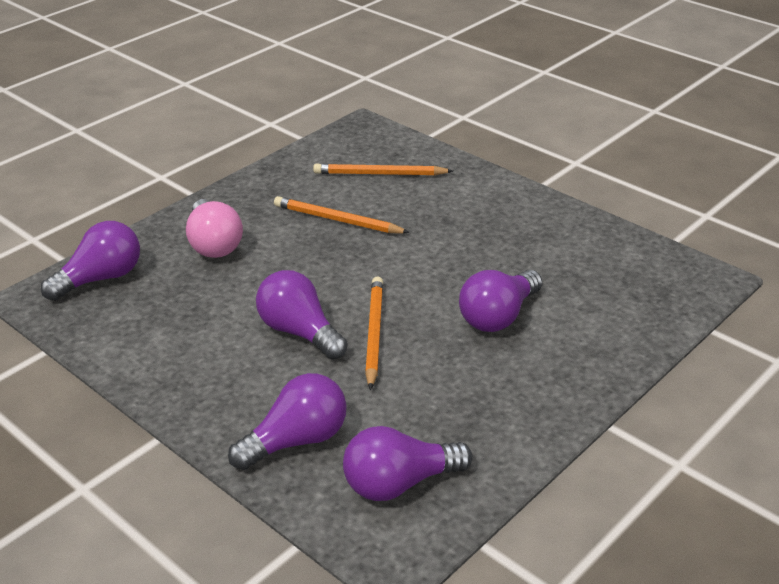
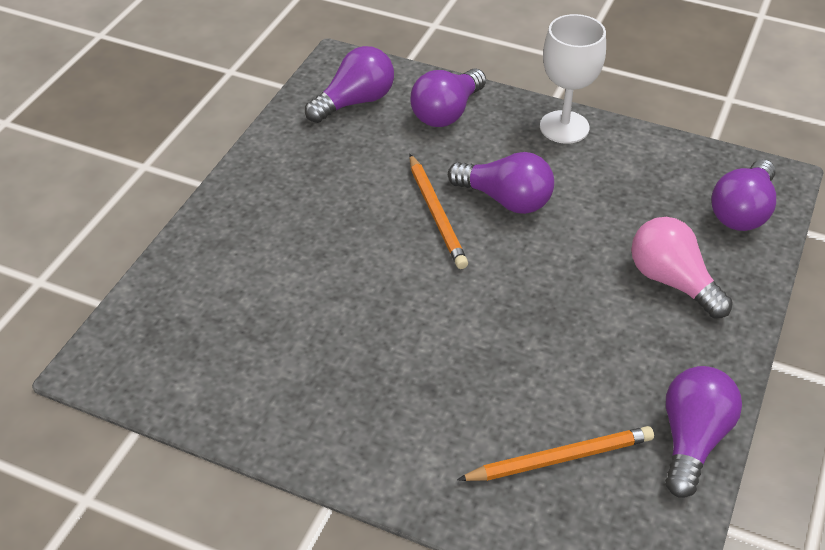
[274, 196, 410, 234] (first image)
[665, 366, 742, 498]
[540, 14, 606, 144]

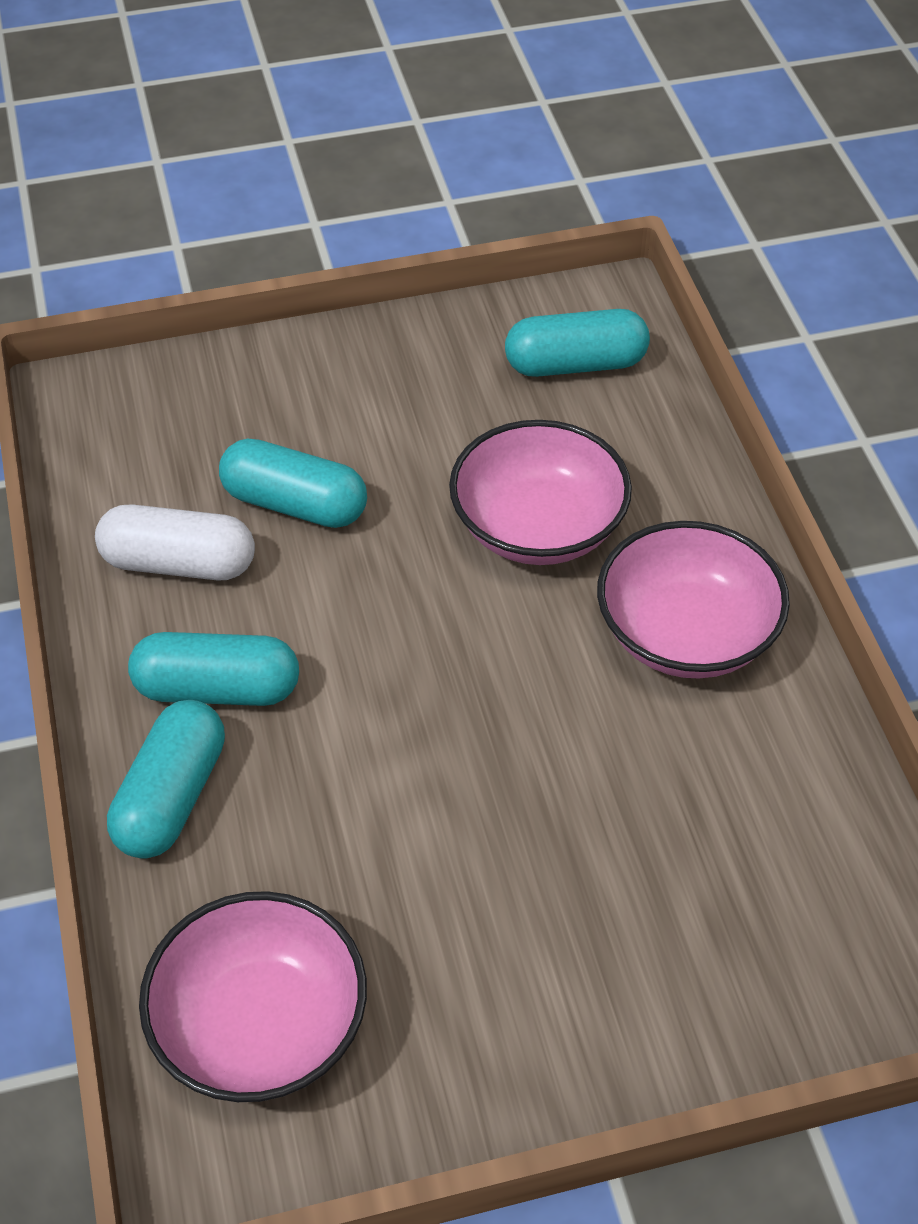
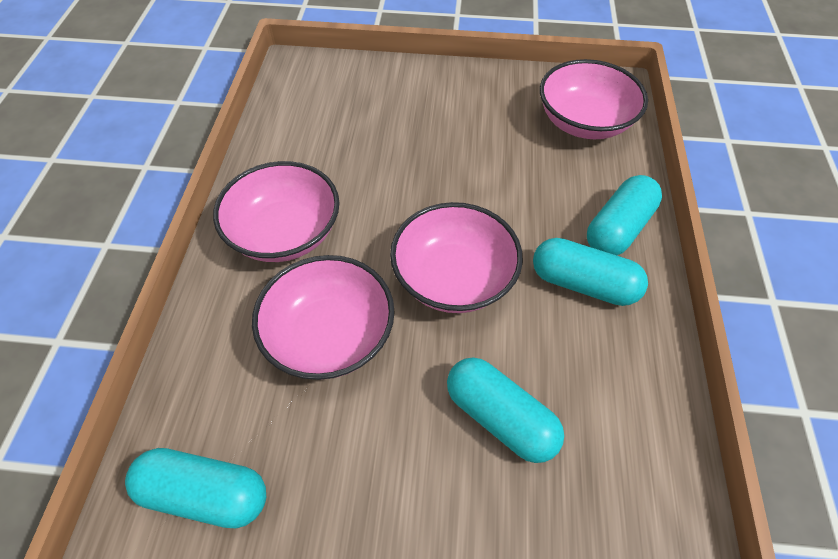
[95, 504, 255, 581] (first image)
[390, 202, 523, 313]

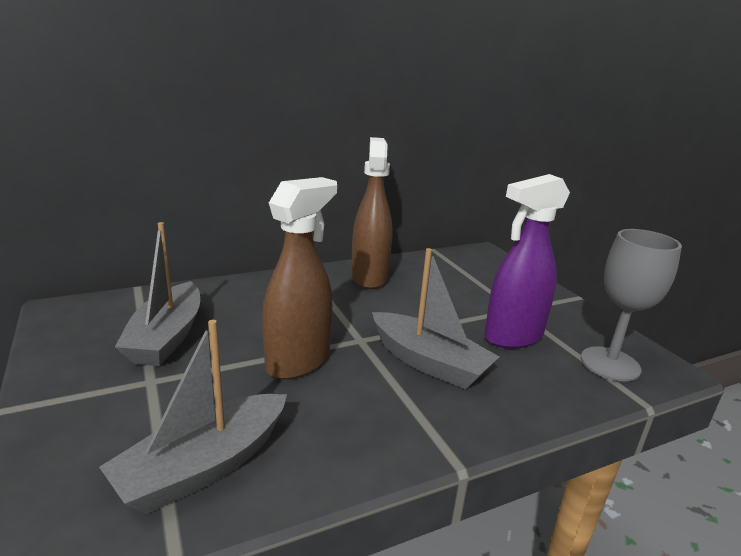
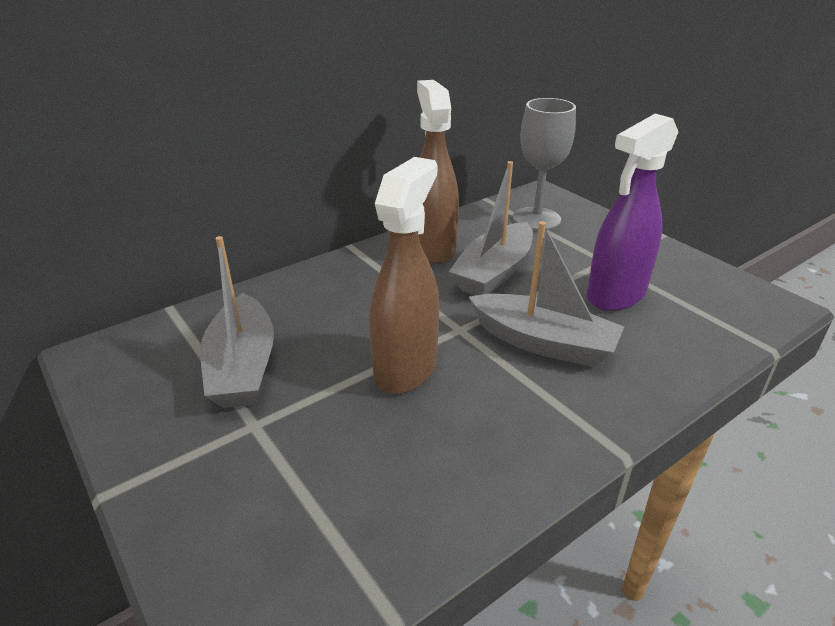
[513, 98, 576, 231]
[449, 161, 533, 296]

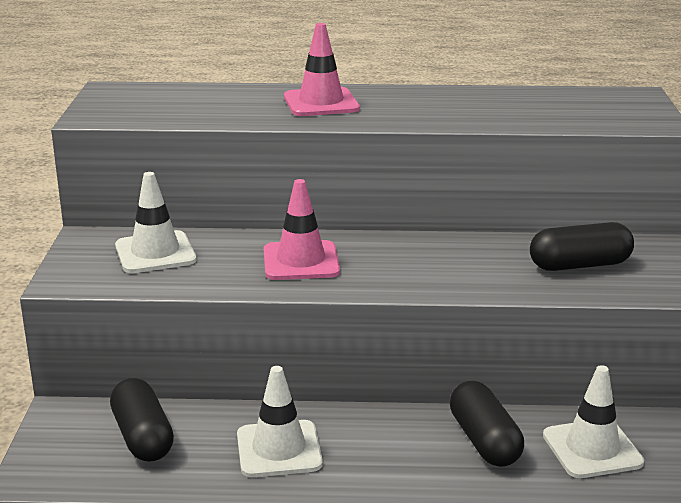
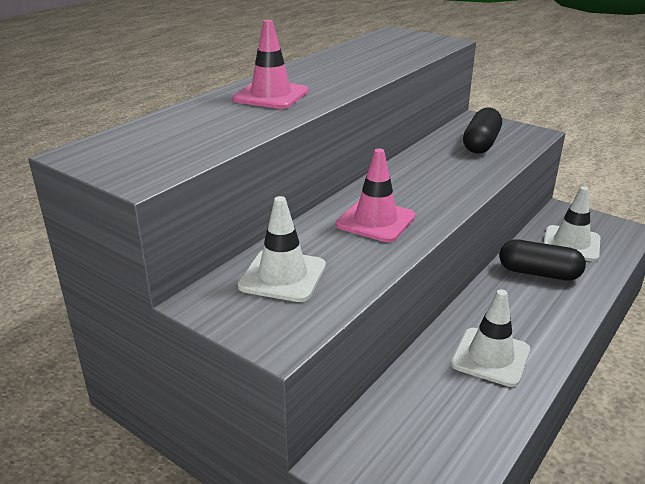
[110, 378, 174, 462] (first image)

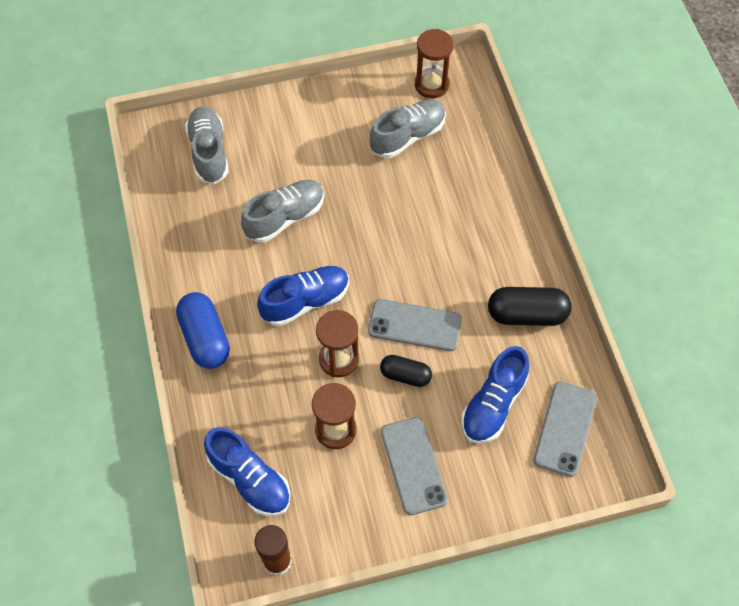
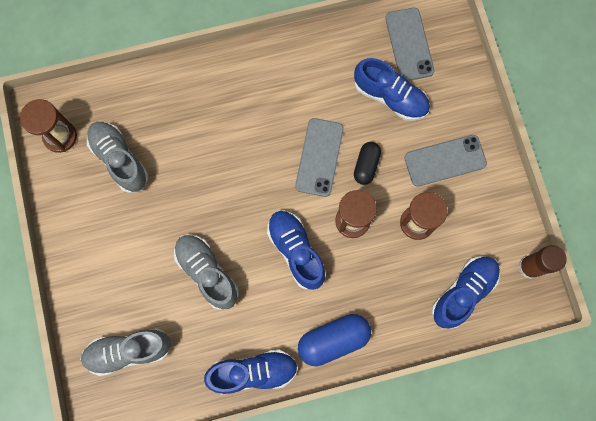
[488, 287, 572, 326] (first image)
[385, 8, 434, 81]
[204, 349, 298, 395]

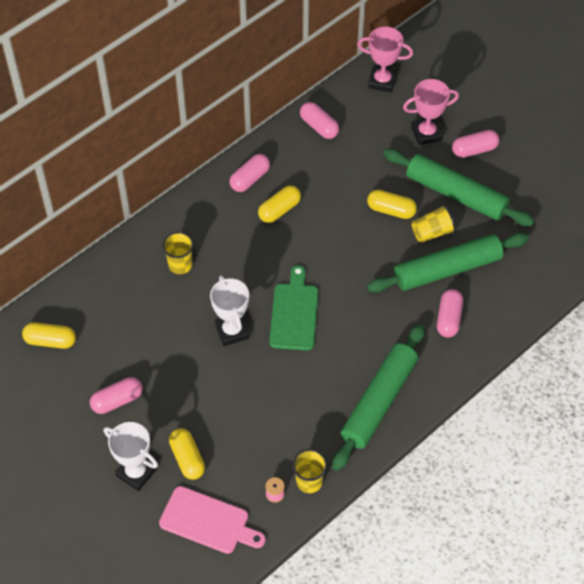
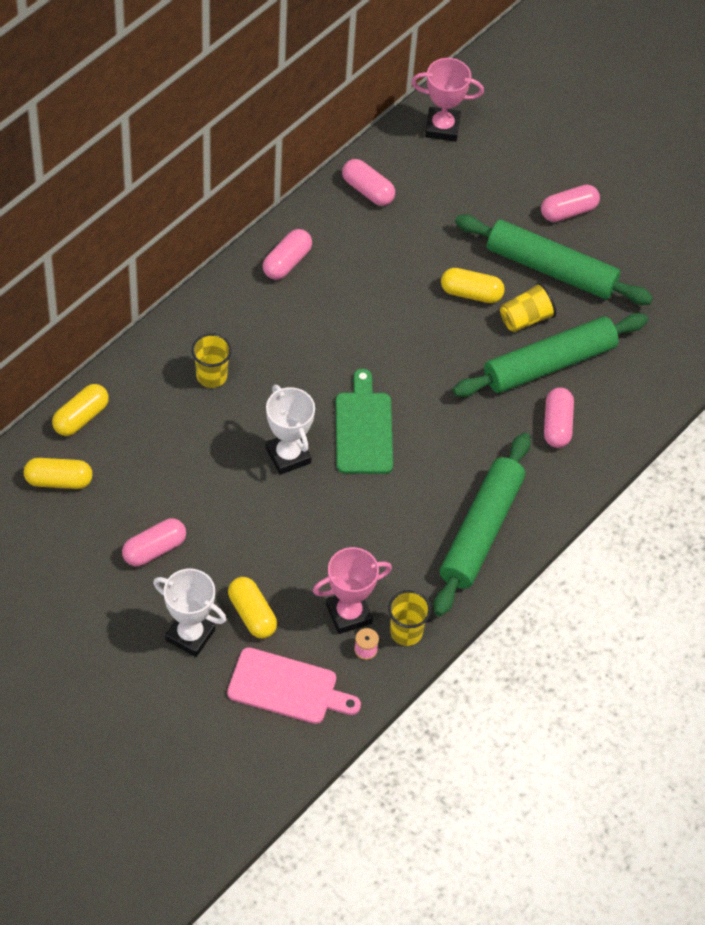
[313, 547, 392, 634]
[52, 384, 109, 436]

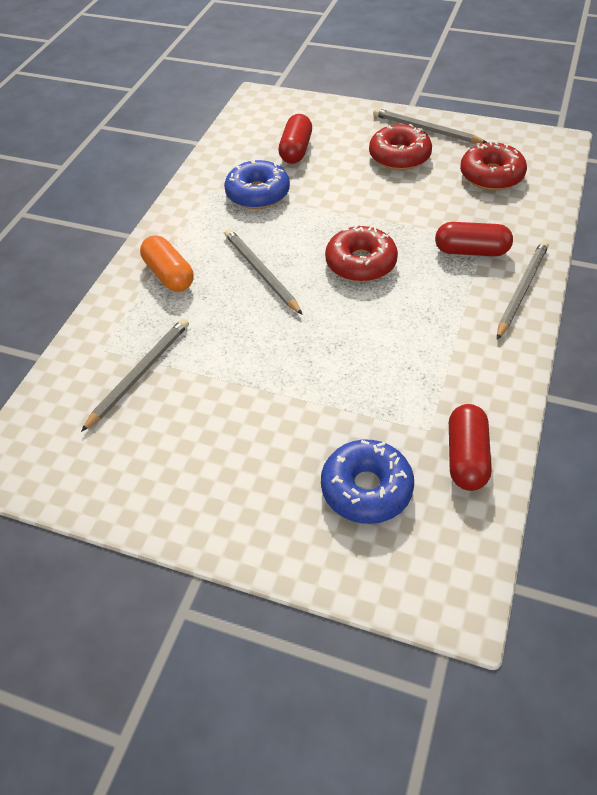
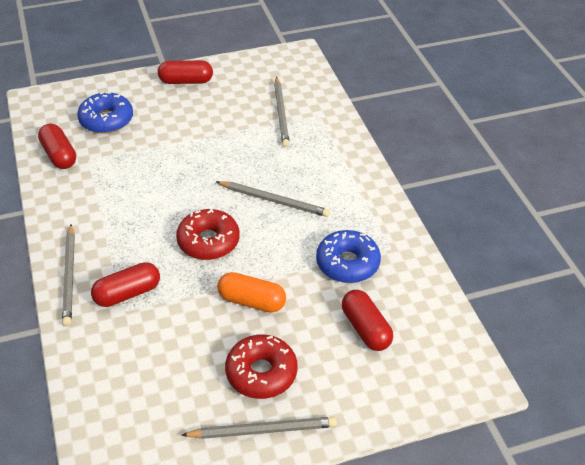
[460, 141, 527, 191] (first image)
[217, 272, 286, 313]
[158, 60, 213, 84]

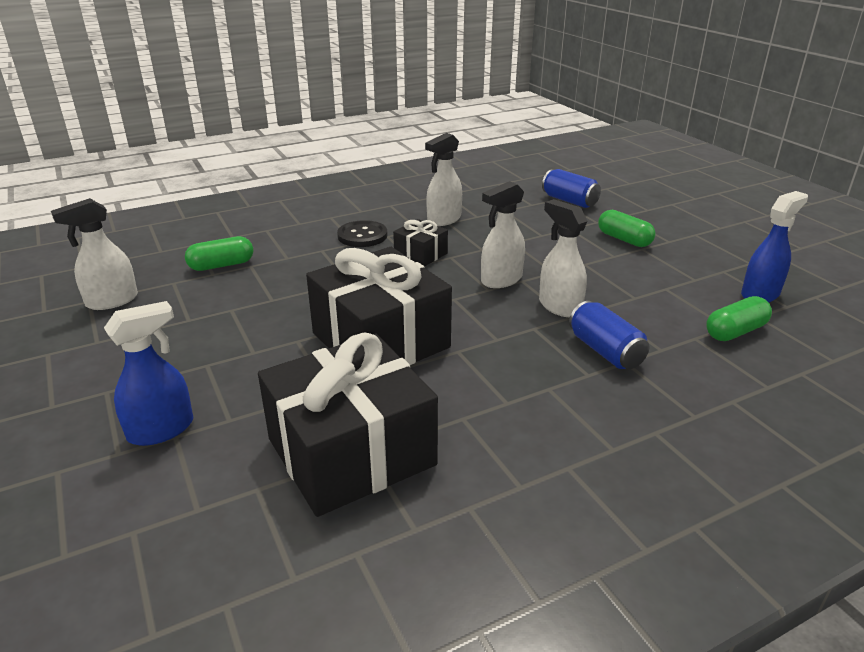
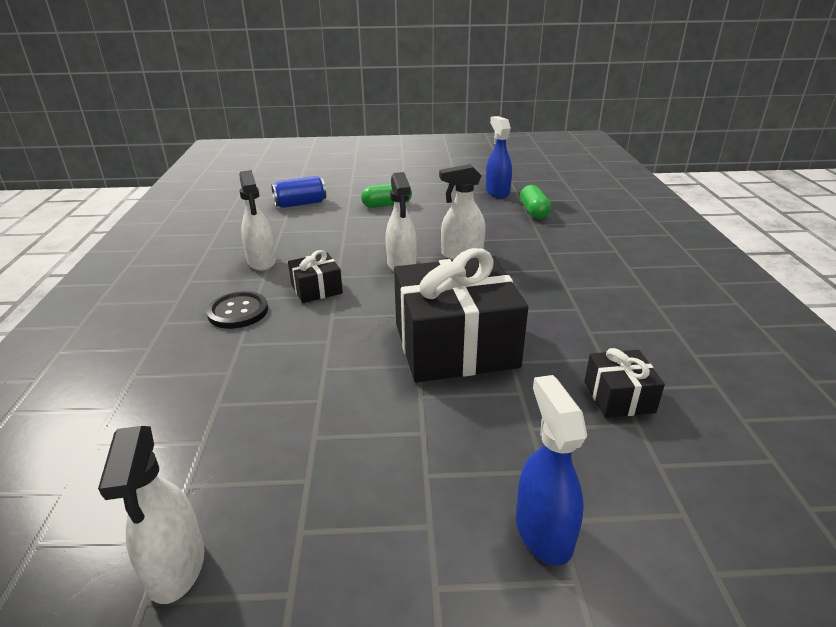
[185, 236, 253, 271] (first image)
[569, 301, 649, 369] (first image)
[584, 348, 665, 418]

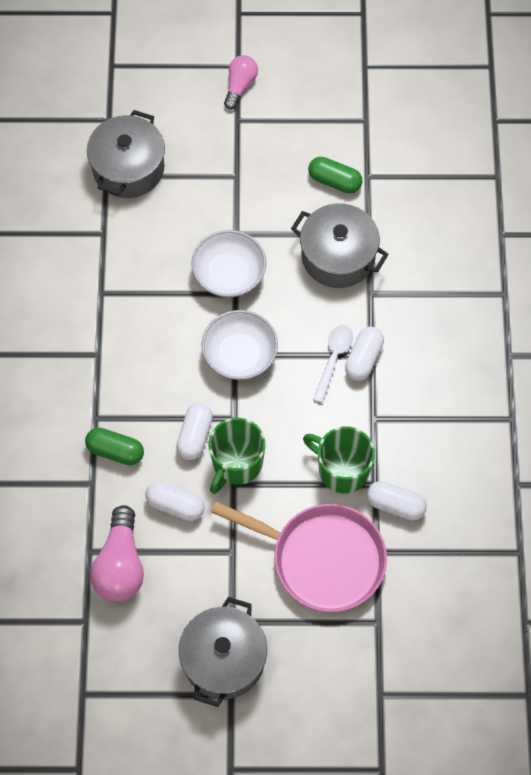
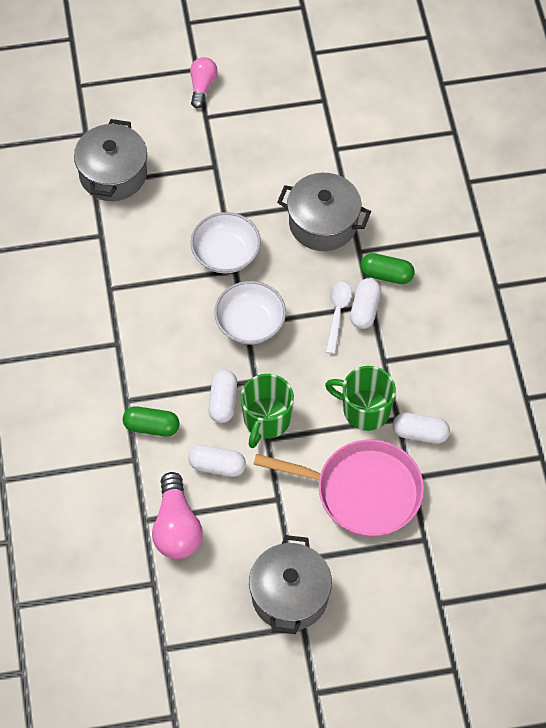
[360, 253, 415, 284]

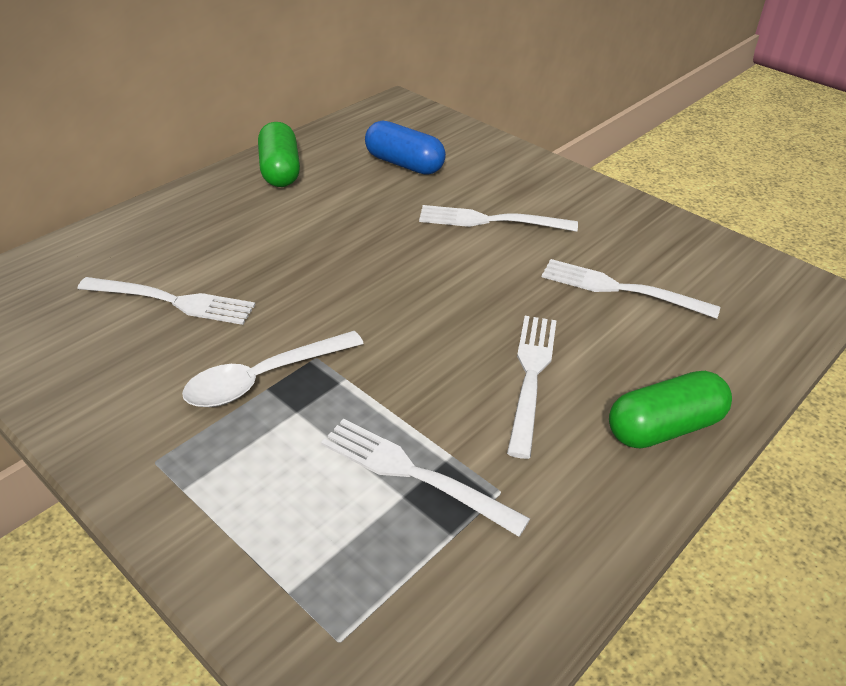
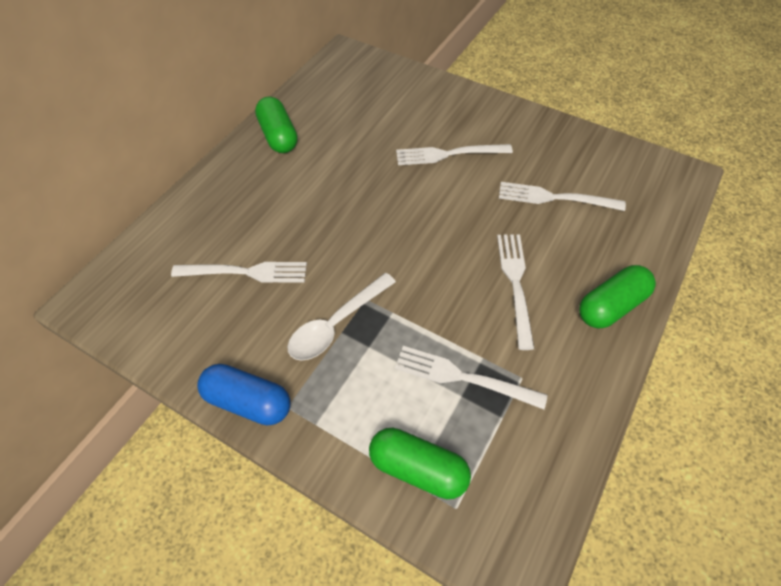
[197, 364, 290, 426]
[369, 428, 471, 499]

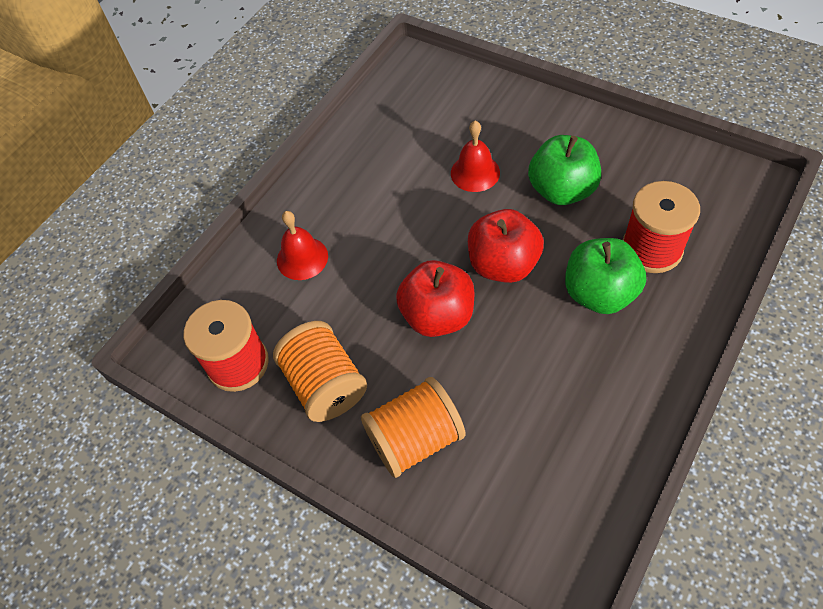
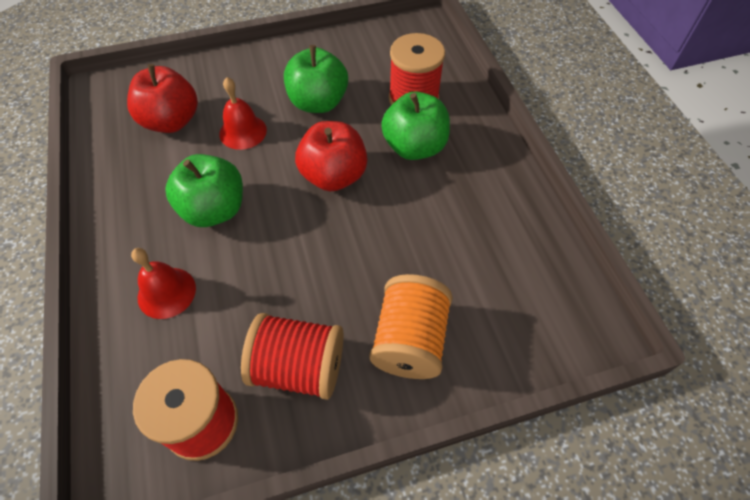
[127, 64, 198, 133]
[241, 313, 344, 400]
[165, 154, 243, 227]

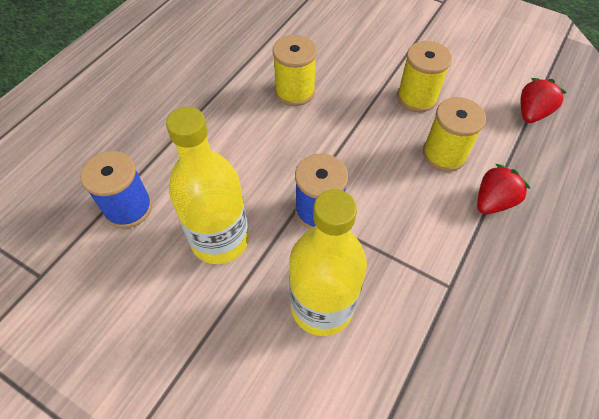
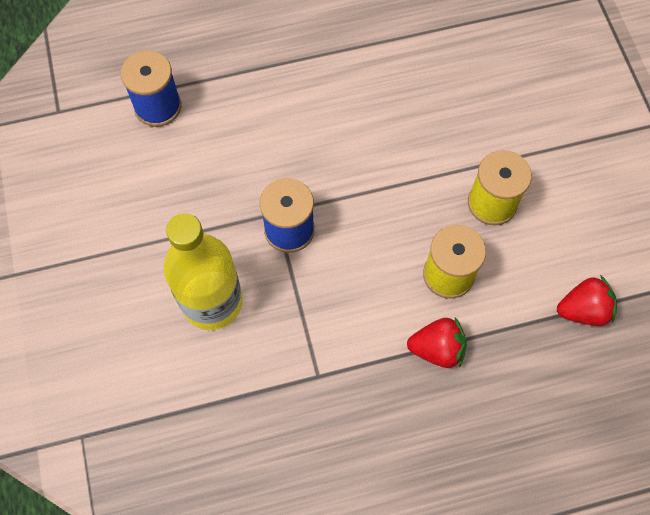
[273, 35, 317, 106] (first image)
[166, 107, 249, 264] (first image)

